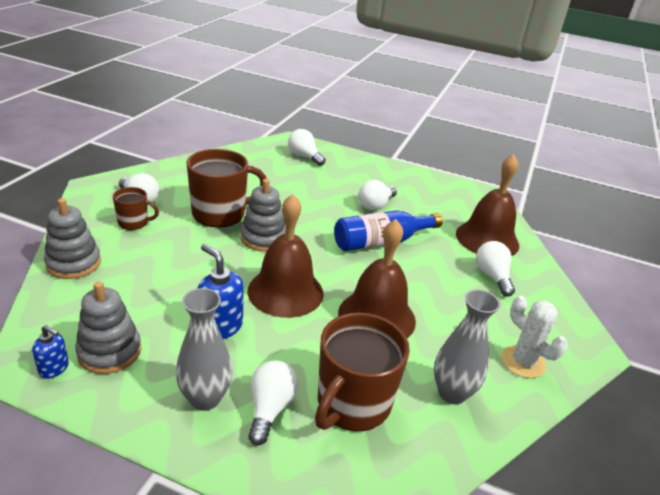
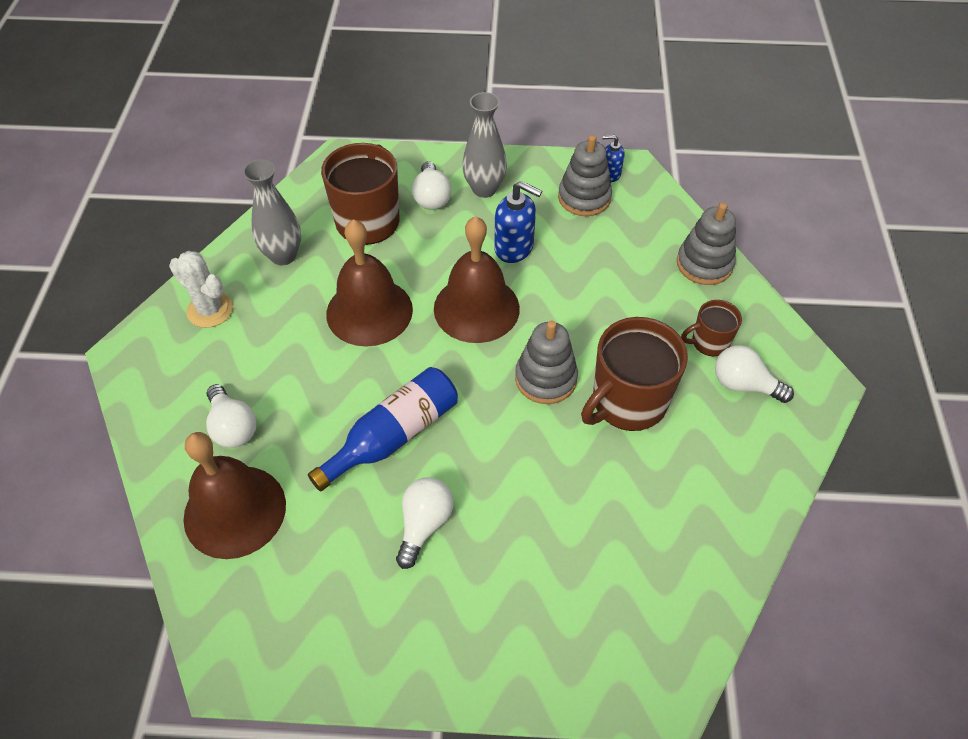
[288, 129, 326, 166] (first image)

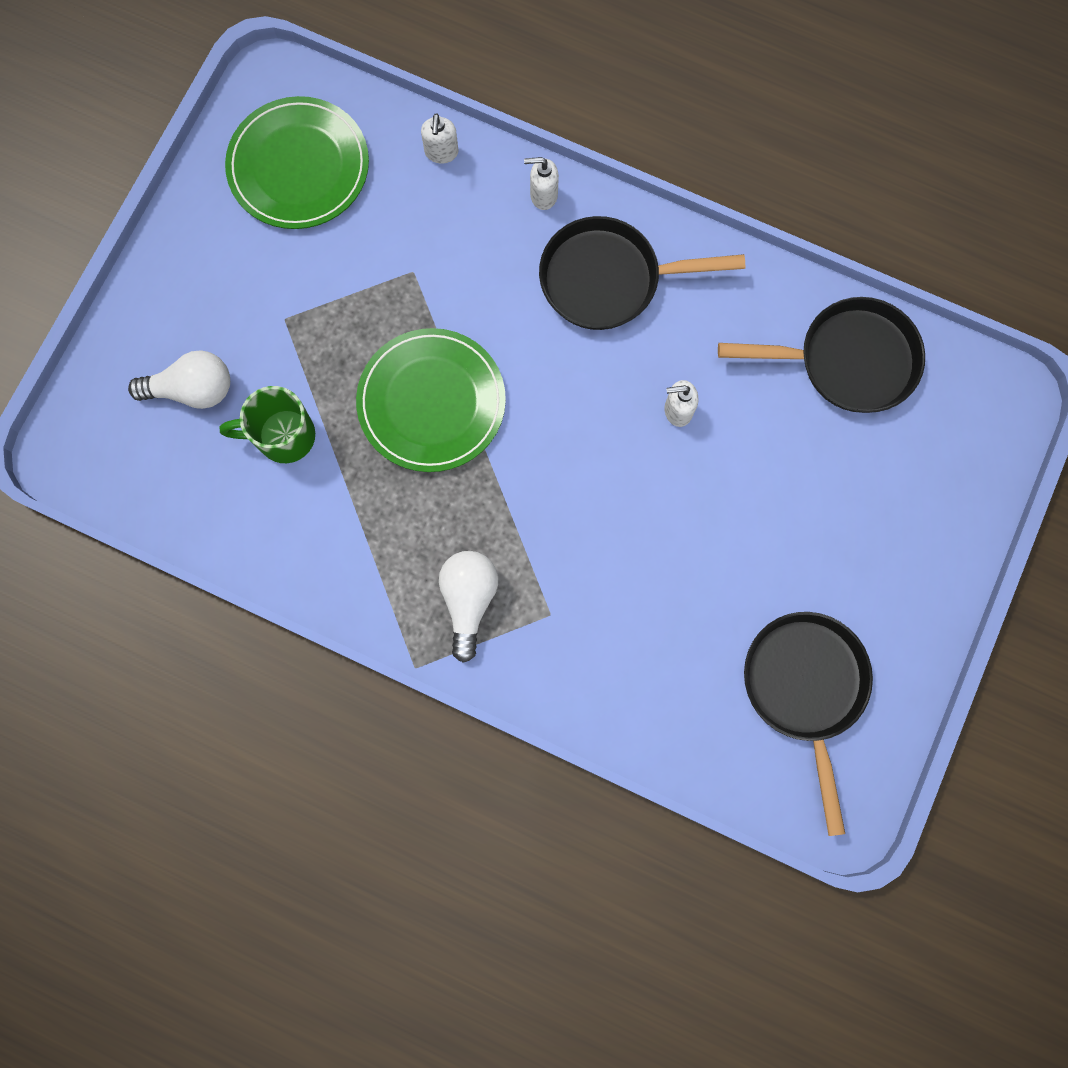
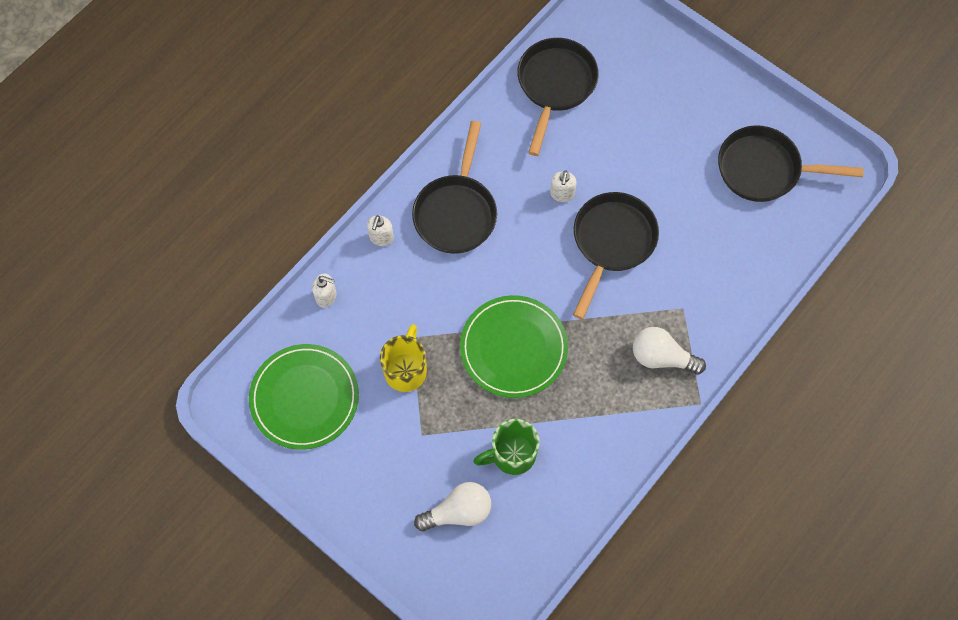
[414, 482, 491, 531]
[473, 419, 539, 475]
[573, 192, 659, 319]
[380, 324, 427, 392]

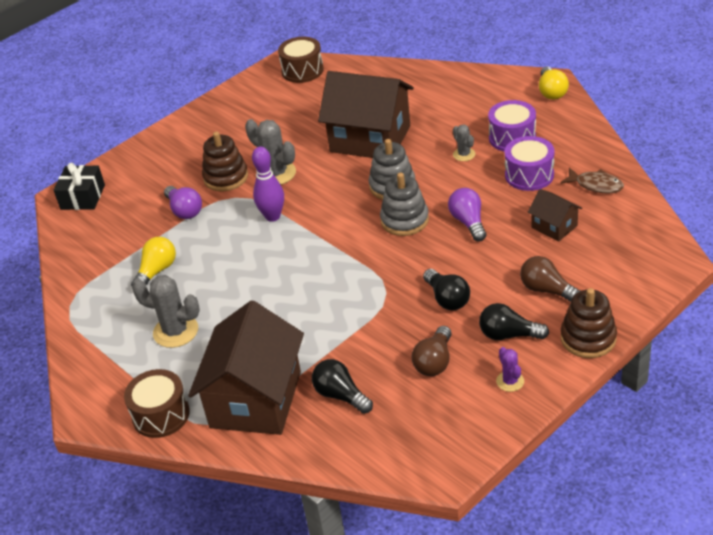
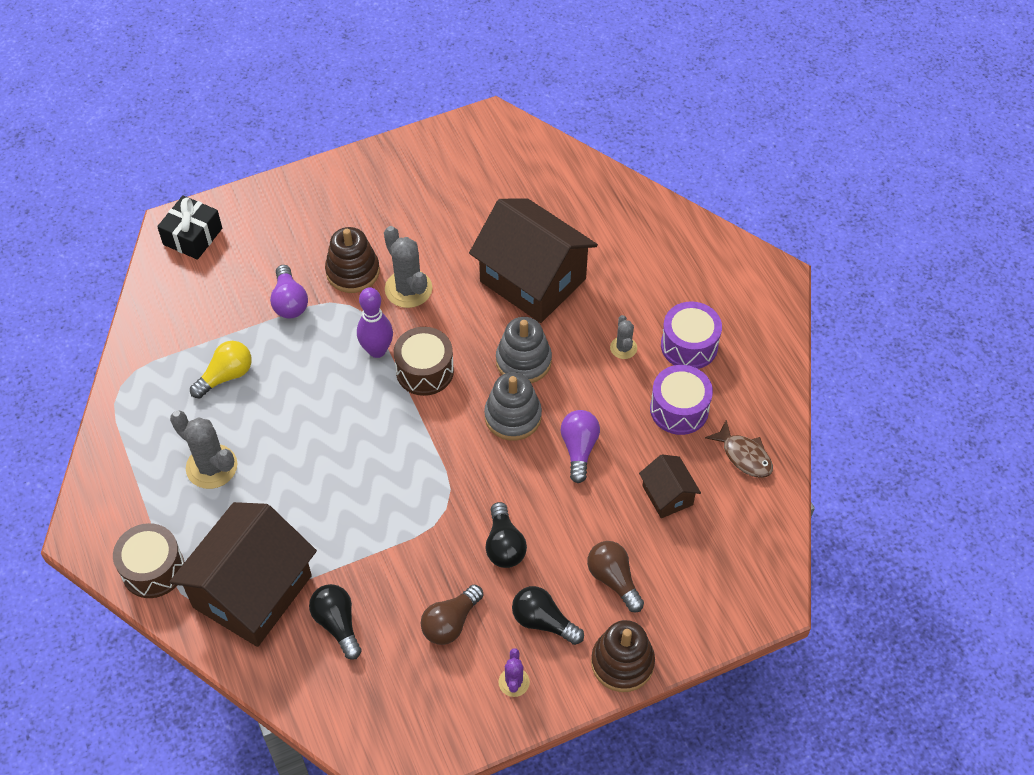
[394, 327, 454, 396]
[539, 66, 569, 100] (first image)

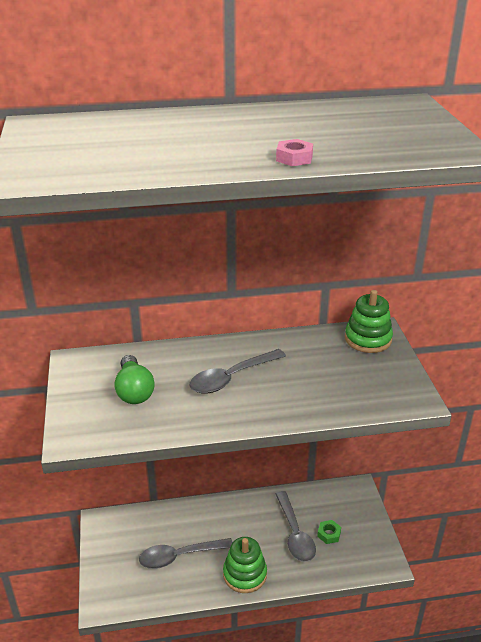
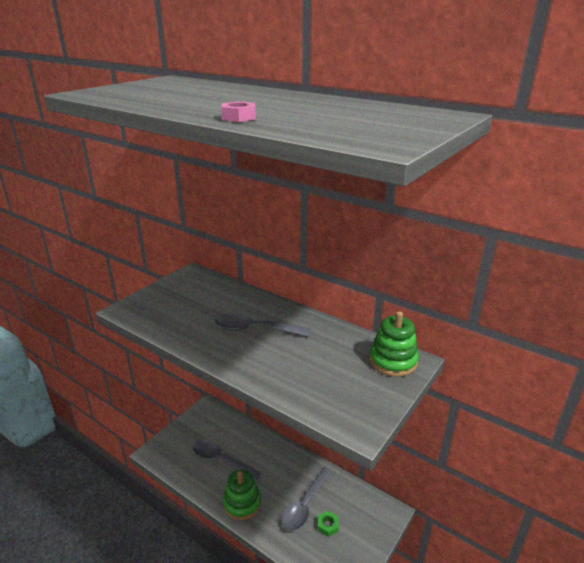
[115, 355, 155, 404] (first image)

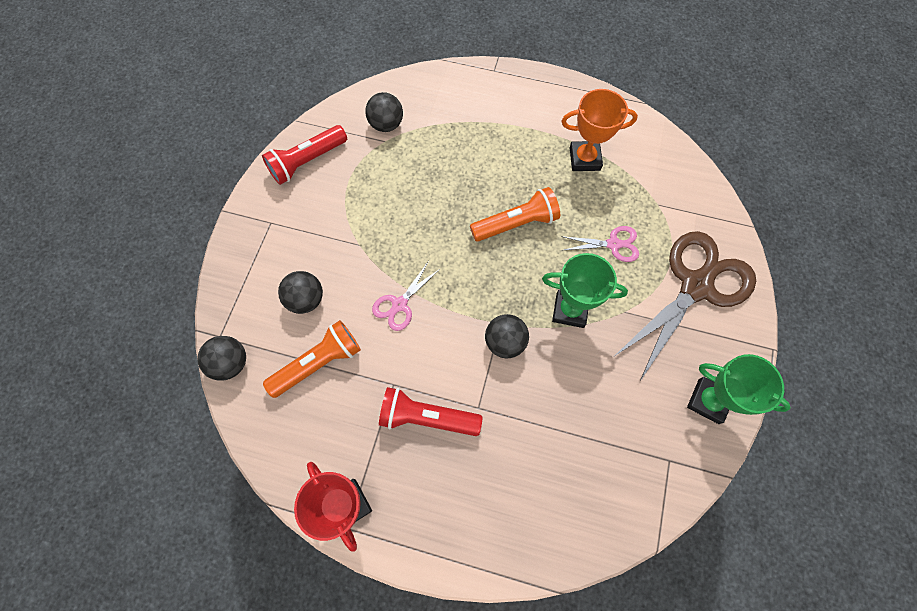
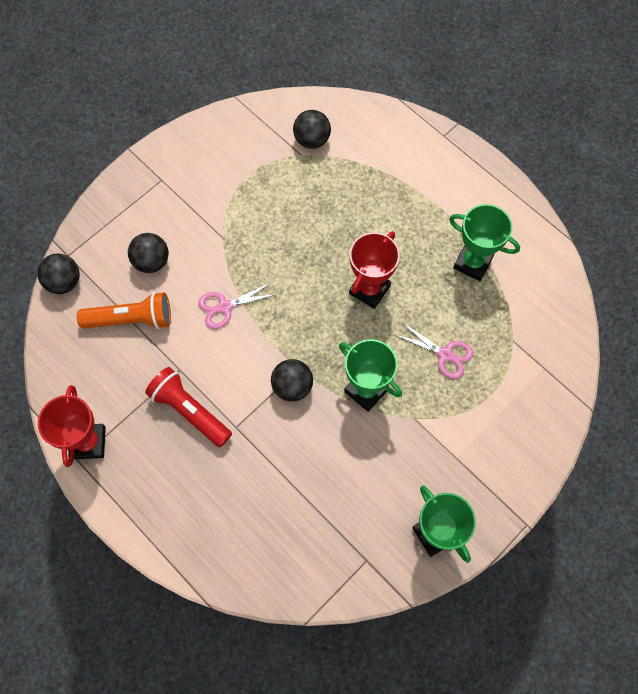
[449, 204, 520, 281]
[262, 125, 347, 185] (first image)
[349, 231, 400, 309]
[615, 231, 756, 381] (first image)

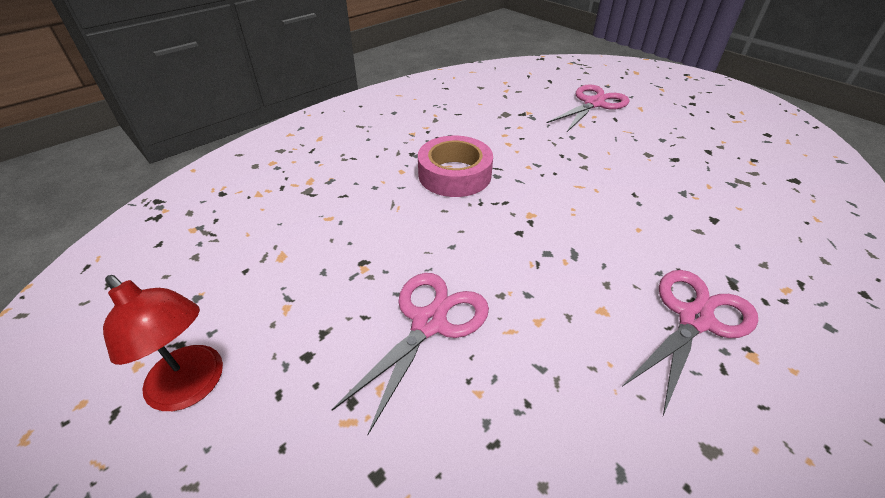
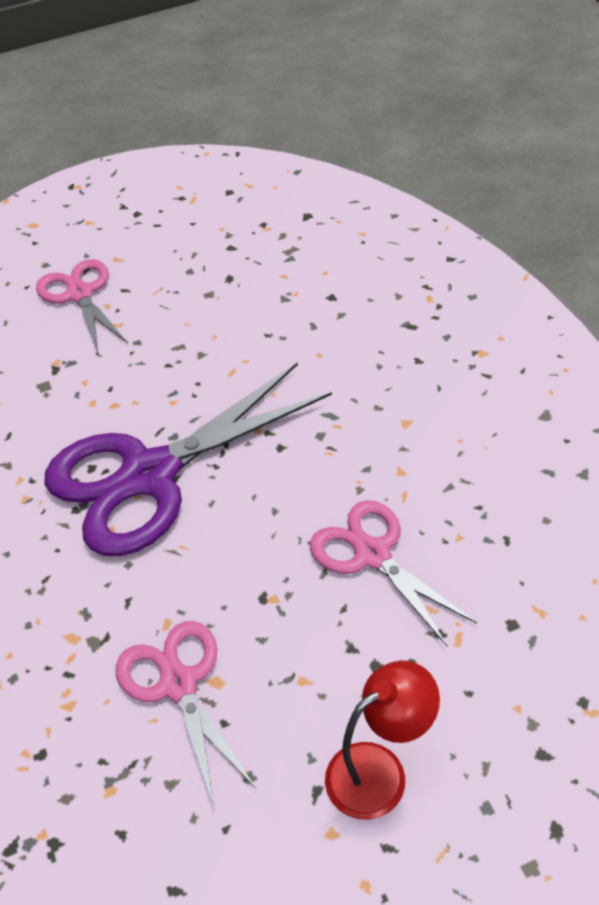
[45, 362, 332, 556]
[116, 621, 256, 810]

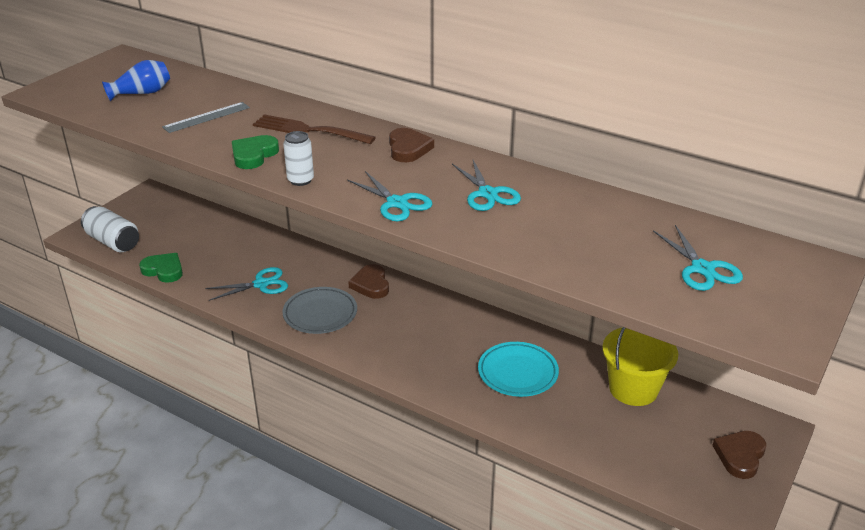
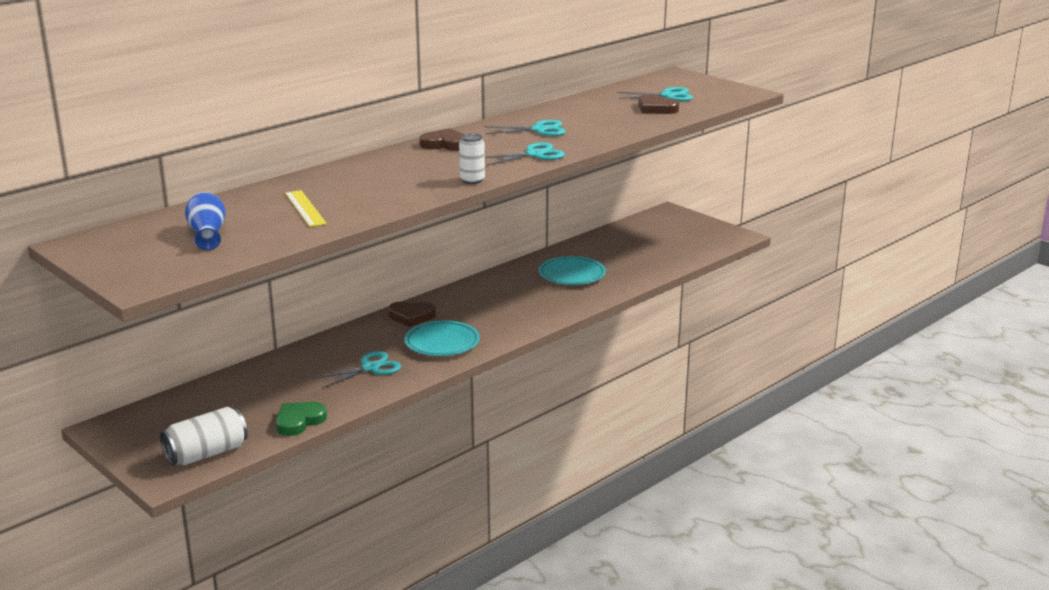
[285, 190, 327, 227]
[253, 114, 376, 144] (first image)
[232, 135, 279, 169] (first image)
[312, 351, 401, 389]
[405, 320, 480, 356]
[602, 327, 678, 406] (first image)
[638, 94, 679, 114]

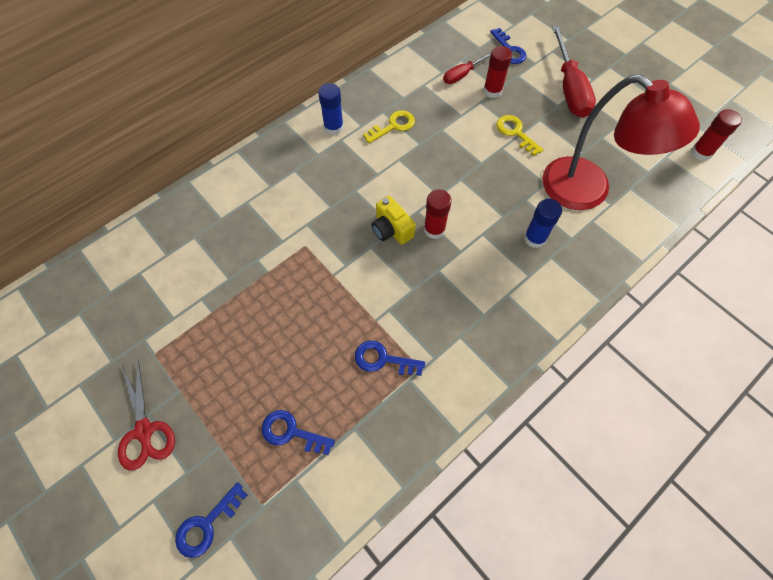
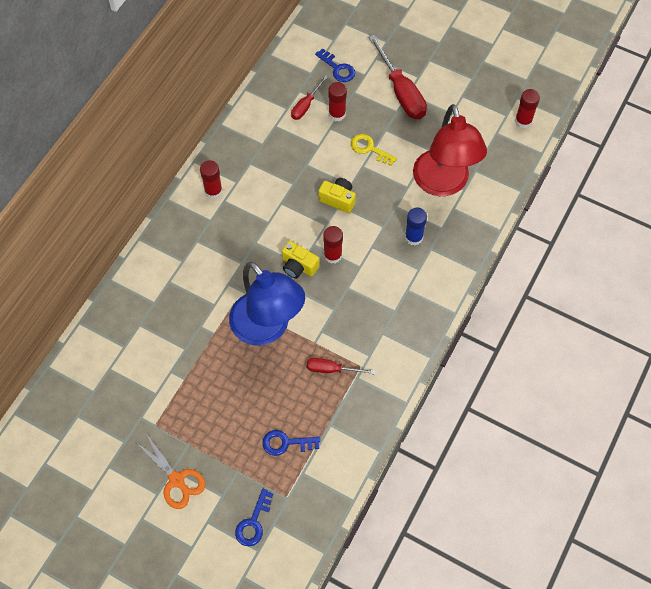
[413, 104, 487, 196]
[200, 160, 223, 199]
[363, 110, 415, 144] (first image)
[307, 358, 375, 374]
[136, 432, 206, 509]
[318, 178, 356, 213]
[229, 262, 305, 346]

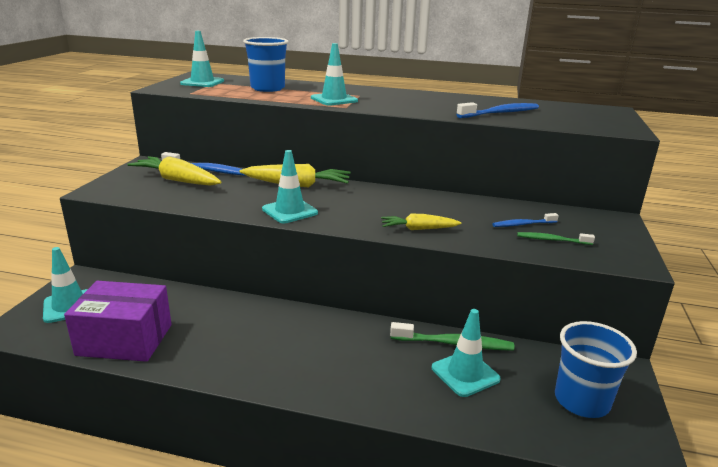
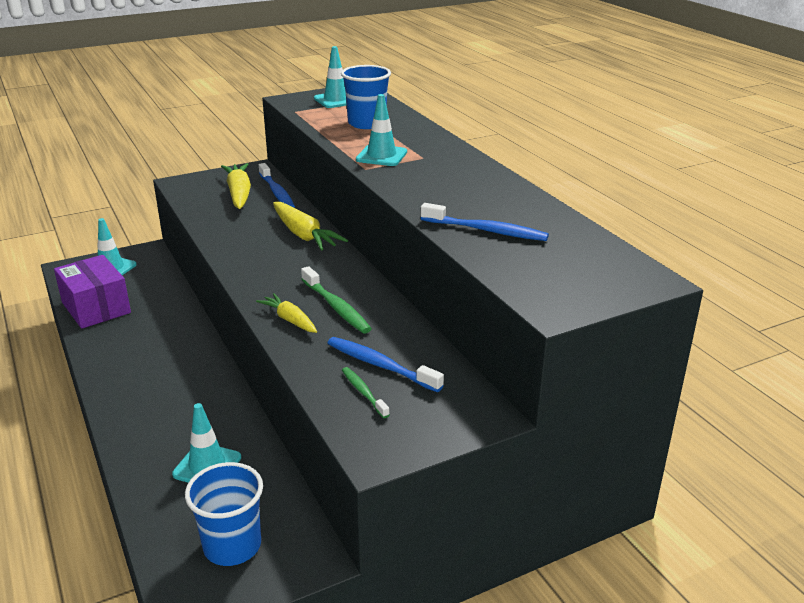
[262, 150, 318, 223] (first image)
[328, 337, 444, 392]
[301, 266, 372, 334]

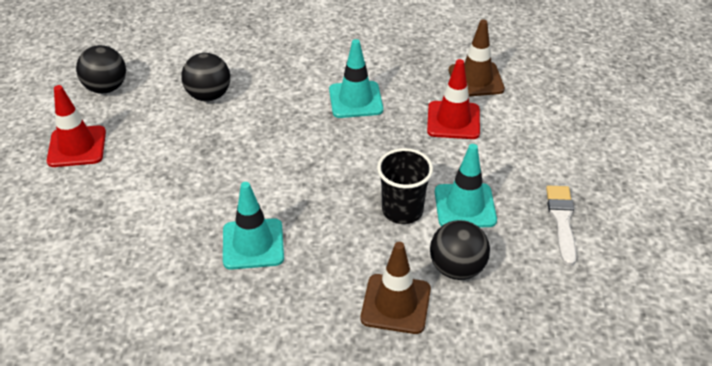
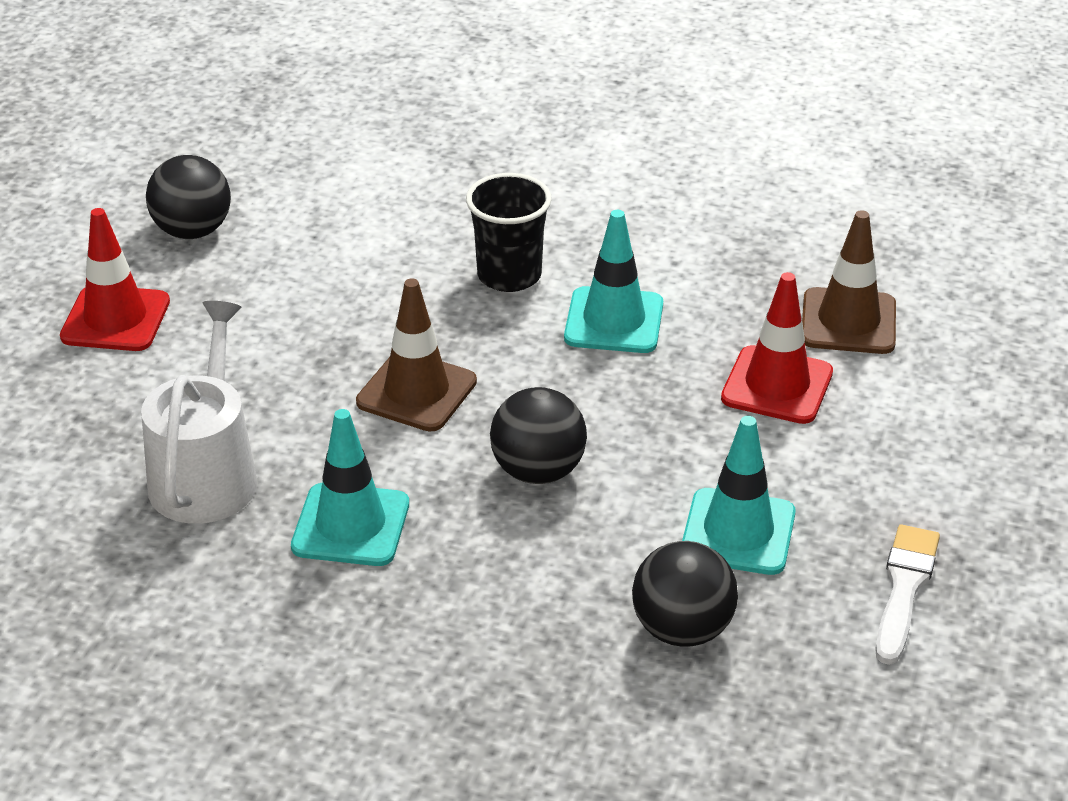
[490, 387, 587, 484]
[466, 173, 552, 292]
[356, 278, 477, 431]
[141, 301, 258, 524]

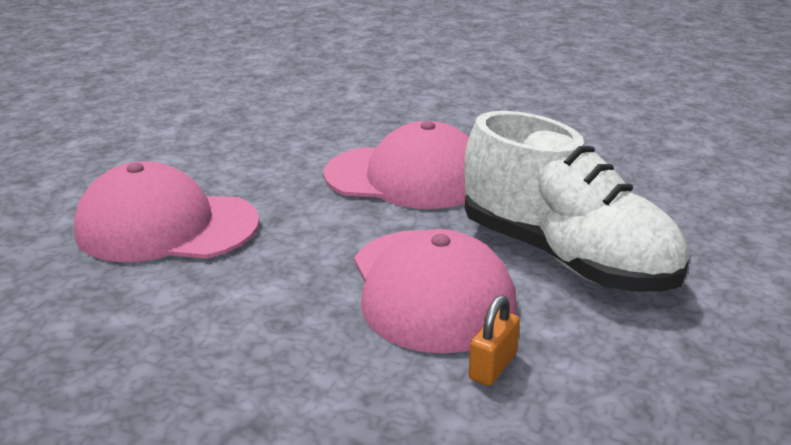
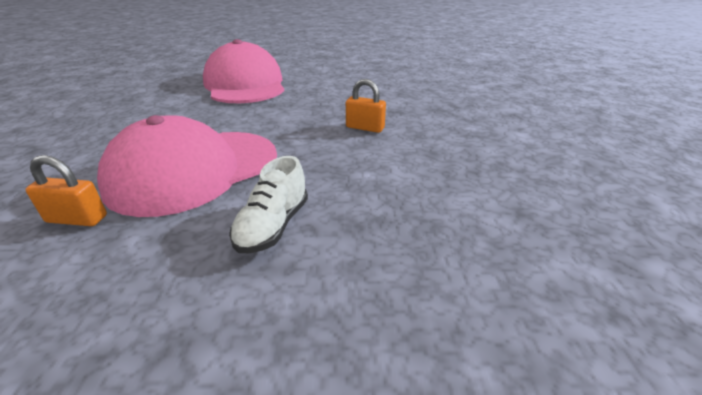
[229, 156, 308, 253]
[346, 79, 386, 133]

